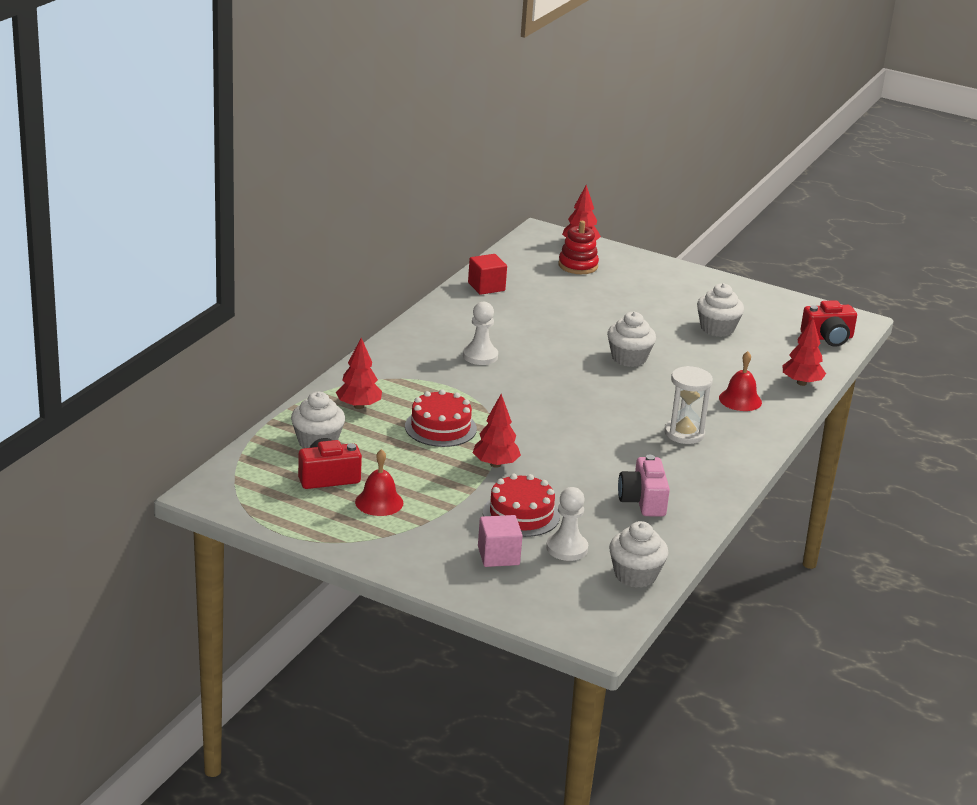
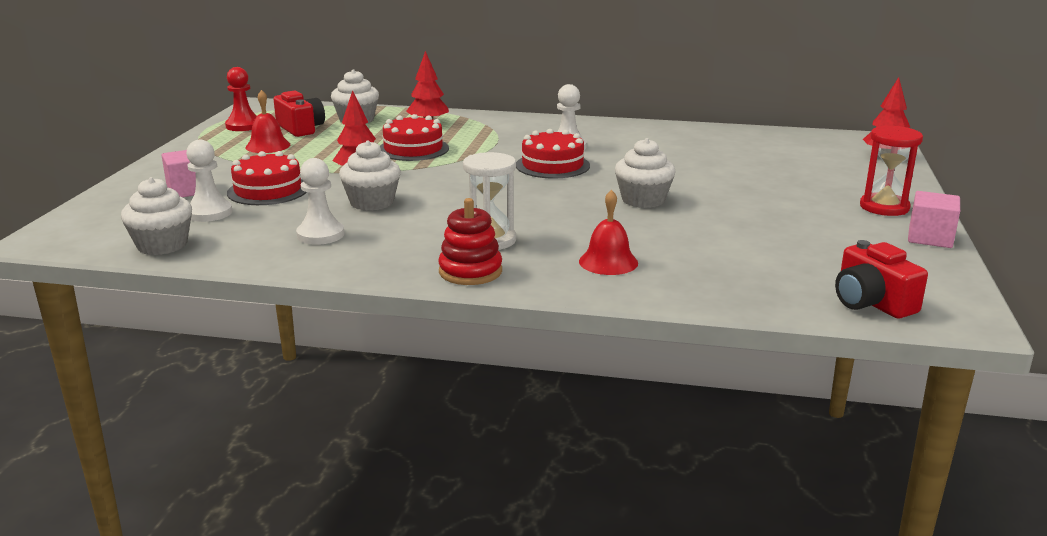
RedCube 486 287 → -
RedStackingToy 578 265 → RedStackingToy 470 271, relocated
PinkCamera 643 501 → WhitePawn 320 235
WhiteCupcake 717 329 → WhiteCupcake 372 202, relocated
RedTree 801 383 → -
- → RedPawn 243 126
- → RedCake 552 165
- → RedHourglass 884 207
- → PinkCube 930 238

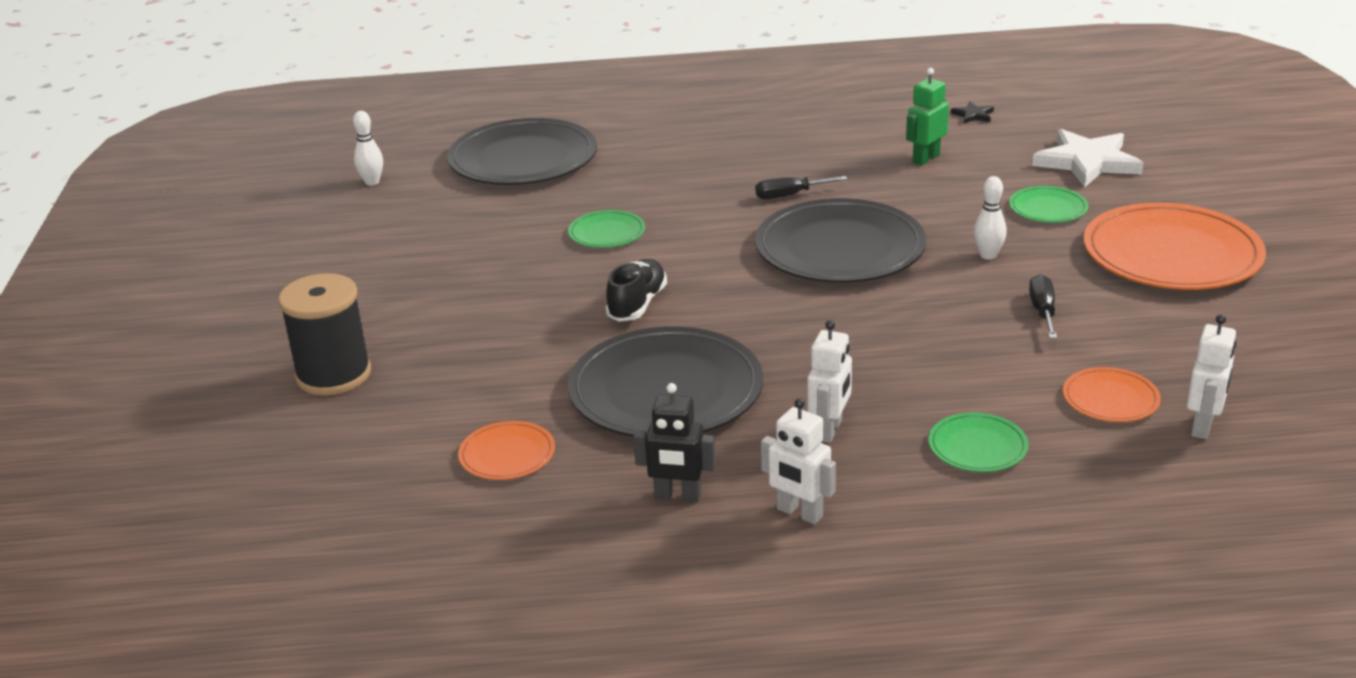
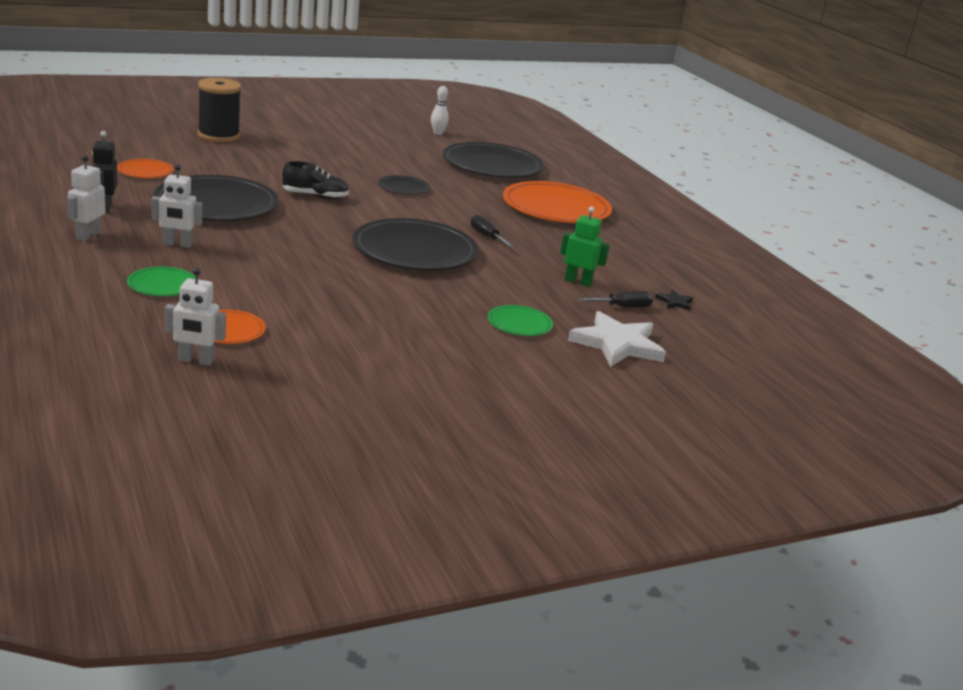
GreenPlate 607 233 → BlackPlate 403 187
WhiteBowlingPin 988 255 → -
BlackScrewdriver 1043 311 → BlackScrewdriver 623 307, relocated
OrangePlate 1171 254 → OrangePlate 556 208, relocated

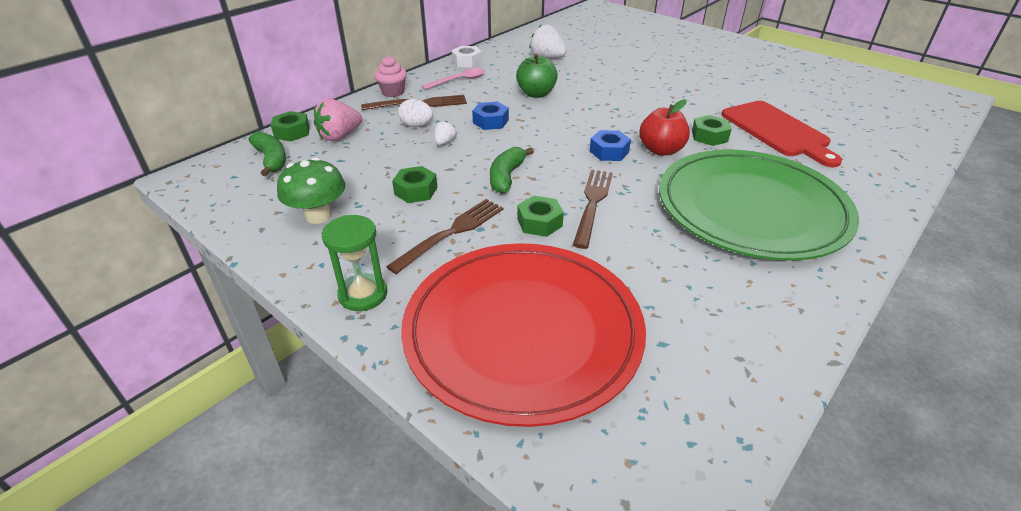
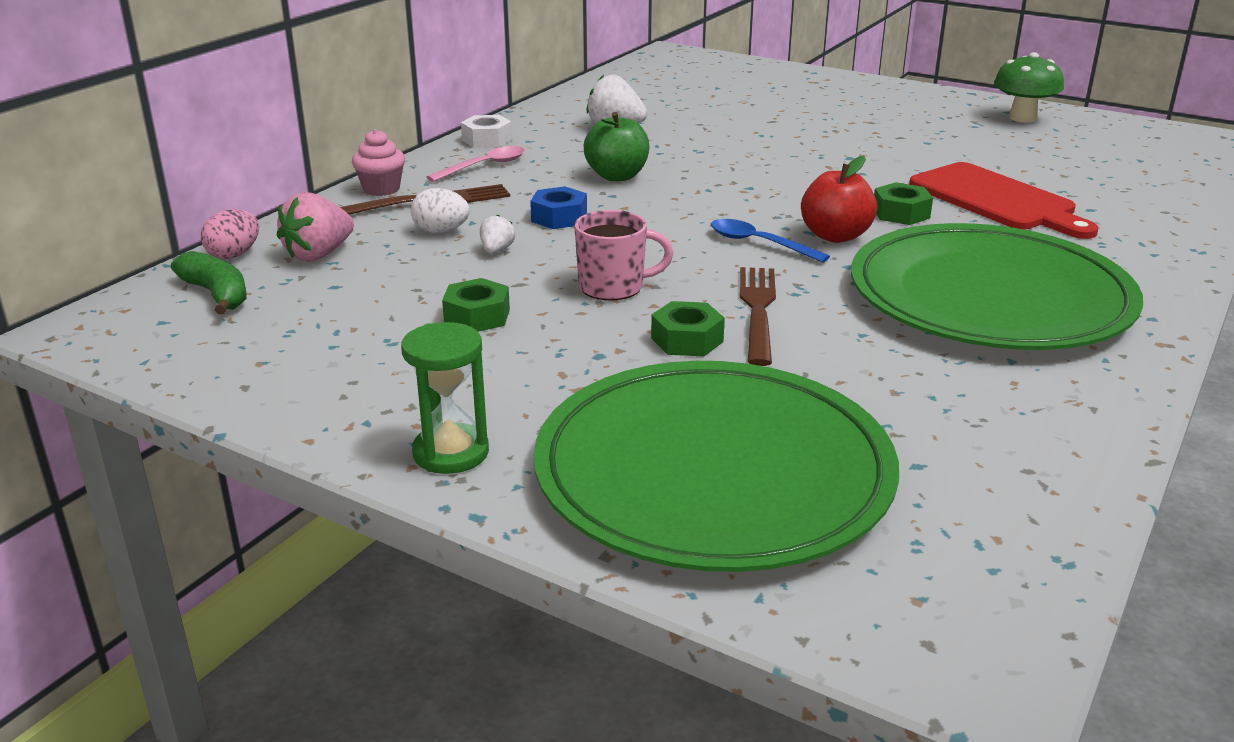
GreenNut 292 132 → PinkEgg 234 255
GreenMushroom 318 216 → GreenMushroom 1022 118, relocated
BrownFork 452 232 → -
RedPlate 523 332 → GreenPlate 713 472
GreenBanana 506 177 → PinkMug 613 287
BlueNut 609 151 → BlueSpoon 758 243

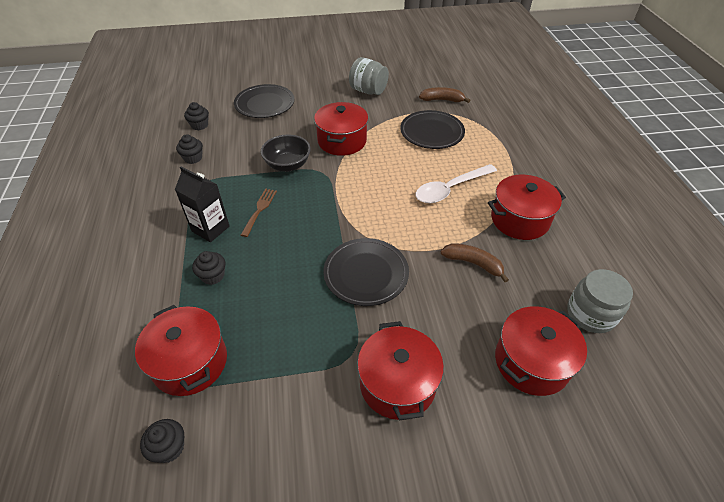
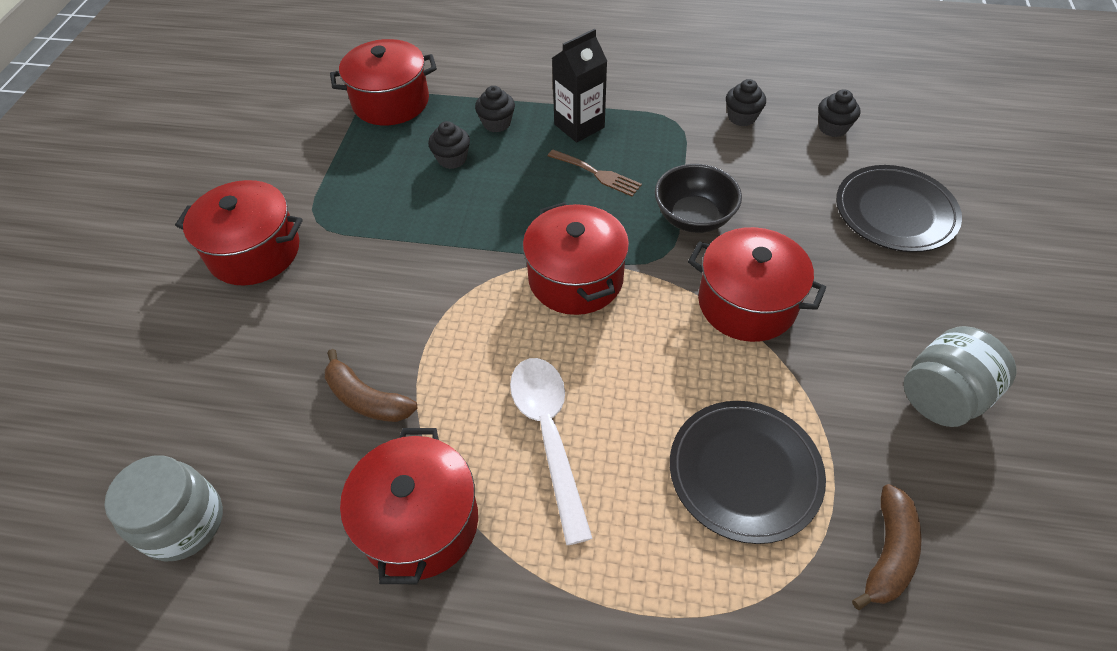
BlackCupcake 169 448 → BlackCupcake 452 159, relocated
BlackPlate 366 274 → -
BrownBanana 473 263 → BrownBanana 366 399, 75 degrees clockwise
RedPot 531 362 → RedPot 575 278, relocated

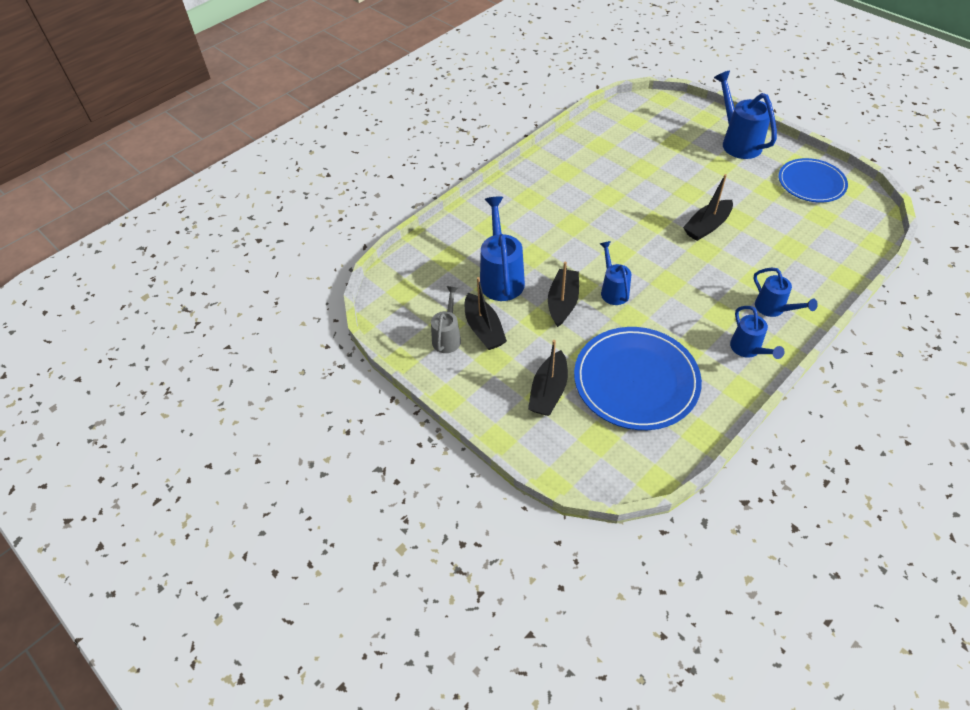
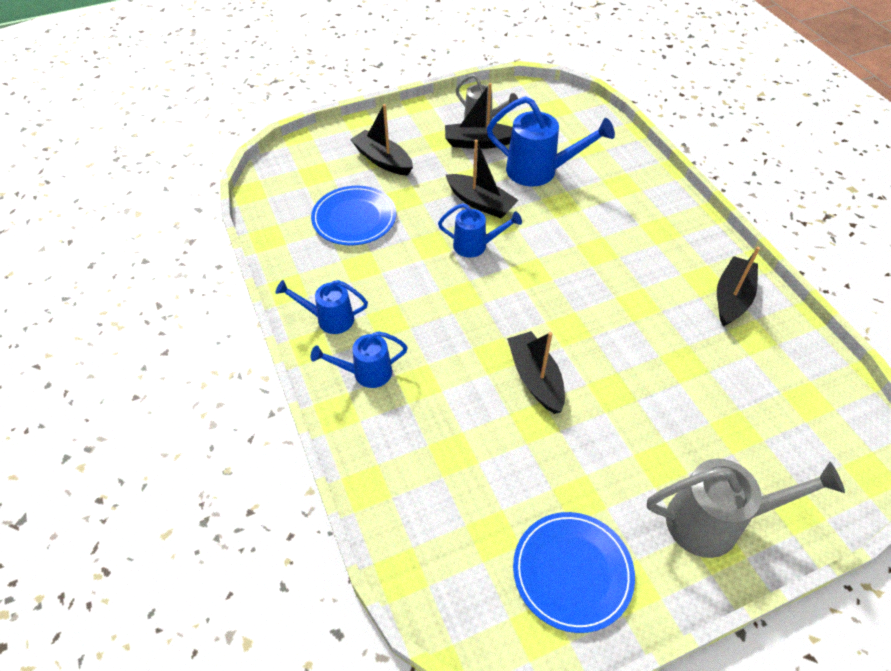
BluePlate 636 380 → BluePlate 354 218, x0.65
BlueWateringCan 738 142 → GreyWateringCan 715 522
- → BlackBoat 732 298

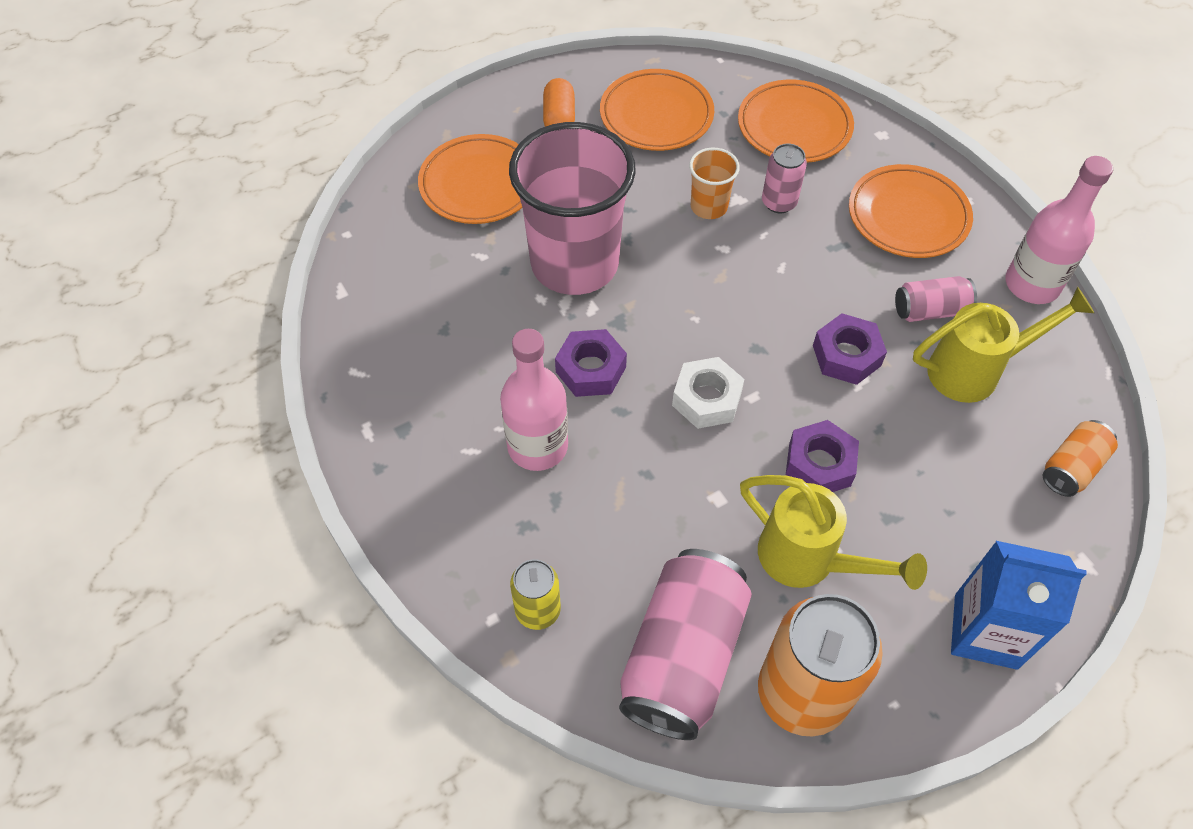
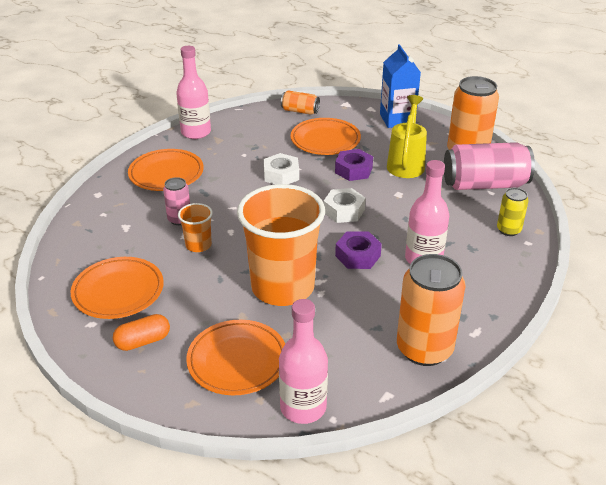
PinkCup 574 263 → OrangeCup 282 287
OrangePlate 794 127 → OrangePlate 325 140, relocated
PurpleNut 846 355 → WhiteNut 281 175
PinkCan 930 310 → -
YellowWateringCan 976 370 → -
- → PinkBottle 303 407
- → OrangeCan 424 349

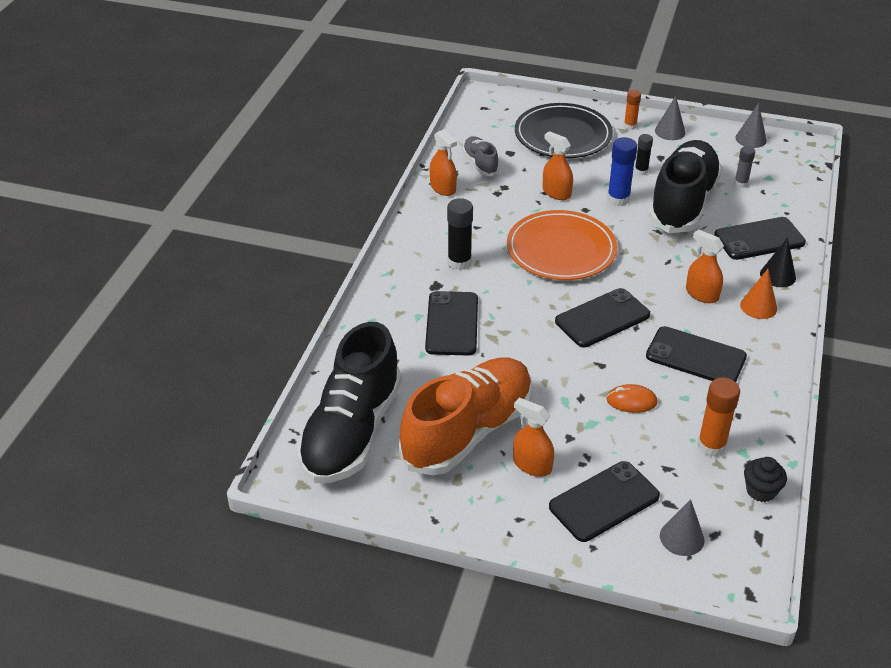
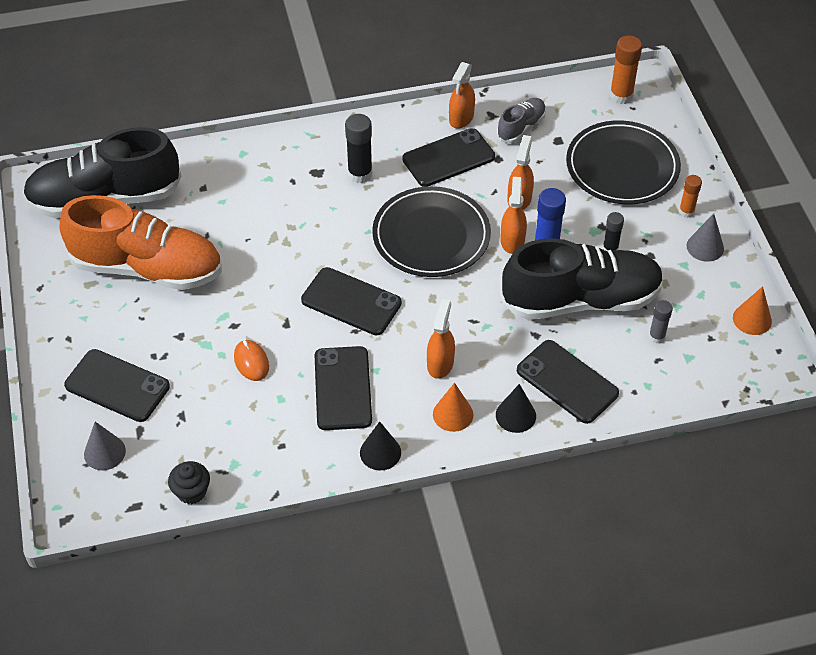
BlackPhone 452 324 → BlackPhone 448 158, relocated
OrangePlate 561 250 → BlackPlate 431 236
OrangeSprayBottle 532 465 → OrangeSprayBottle 512 240, relocated
OrangeGlueStick 711 446 → OrangeGlueStick 621 96, relocated
GreyCone 751 139 → OrangeCone 752 319
- → BlackCone 380 452

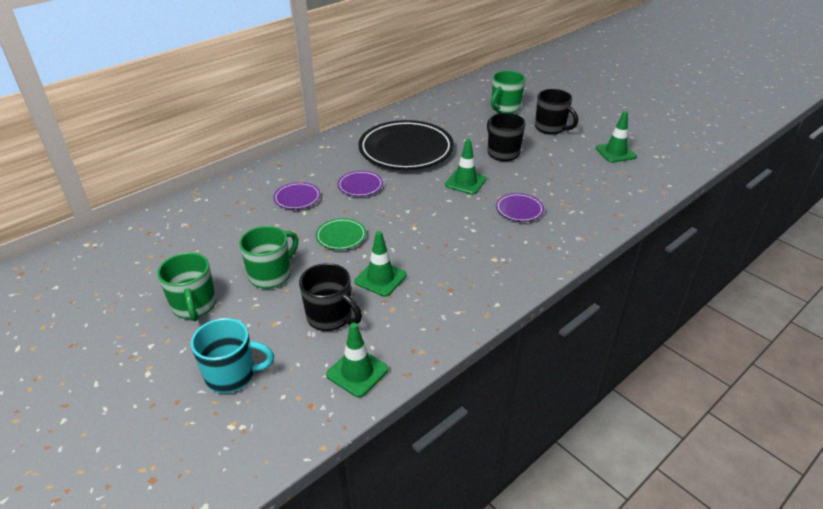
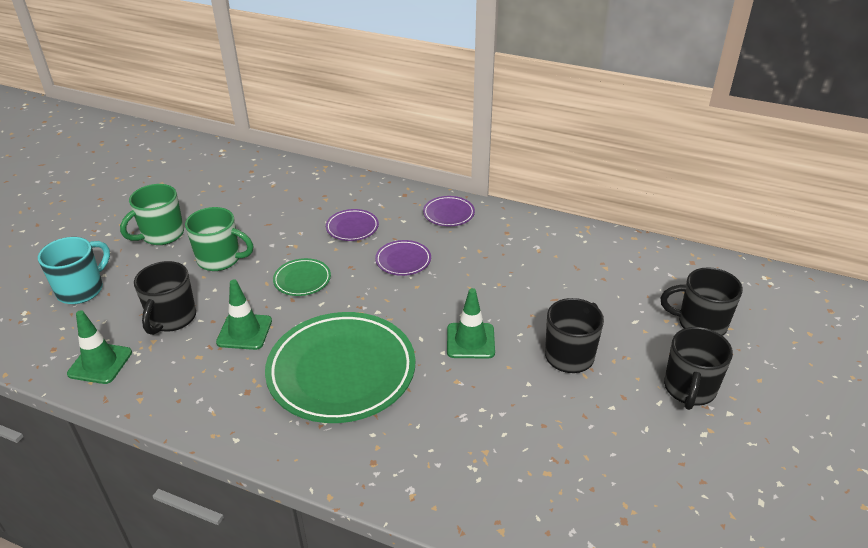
TurquoiseMug 232 375 → TurquoiseMug 82 290, 120 degrees counterclockwise
BlackPlate 406 150 → -
GreenMug 505 108 → BlackMug 700 324
PurplePlate 519 210 → PurplePlate 448 214, relocated
GreenTrafficCone 615 152 → -
- → GreenPlate 341 372

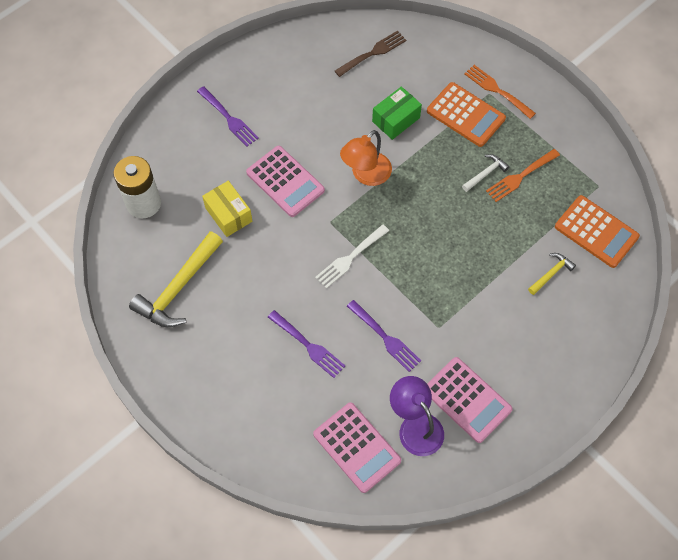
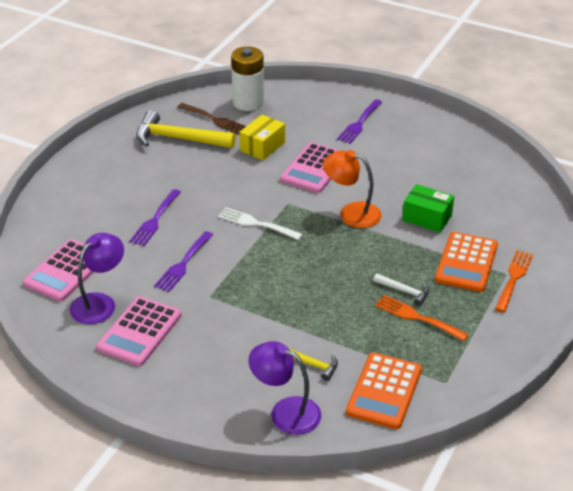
BrownFork 373 53 → BrownFork 214 120, relocated
- → PurpleLamp 285 412

